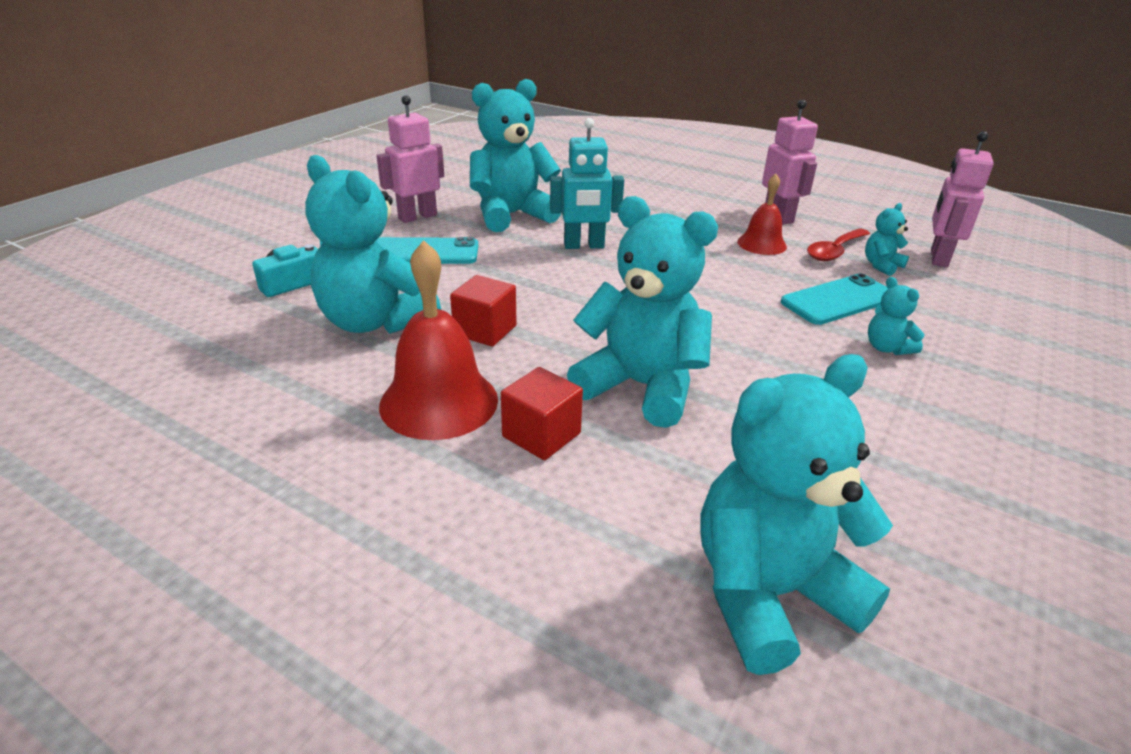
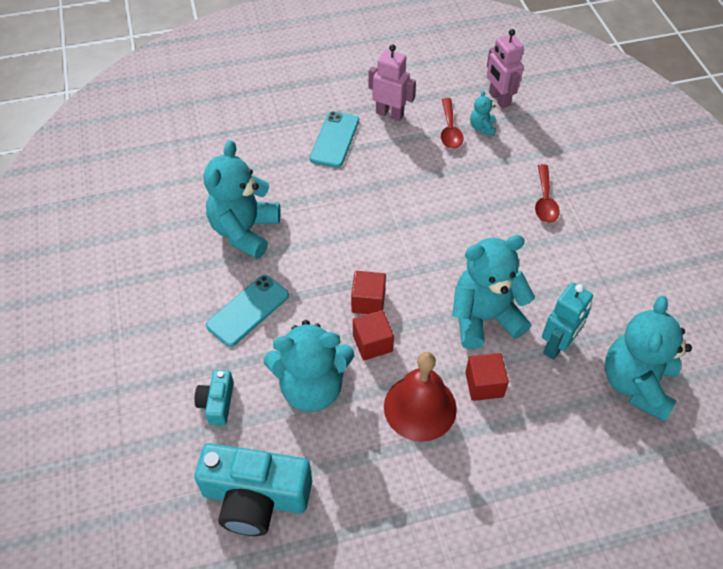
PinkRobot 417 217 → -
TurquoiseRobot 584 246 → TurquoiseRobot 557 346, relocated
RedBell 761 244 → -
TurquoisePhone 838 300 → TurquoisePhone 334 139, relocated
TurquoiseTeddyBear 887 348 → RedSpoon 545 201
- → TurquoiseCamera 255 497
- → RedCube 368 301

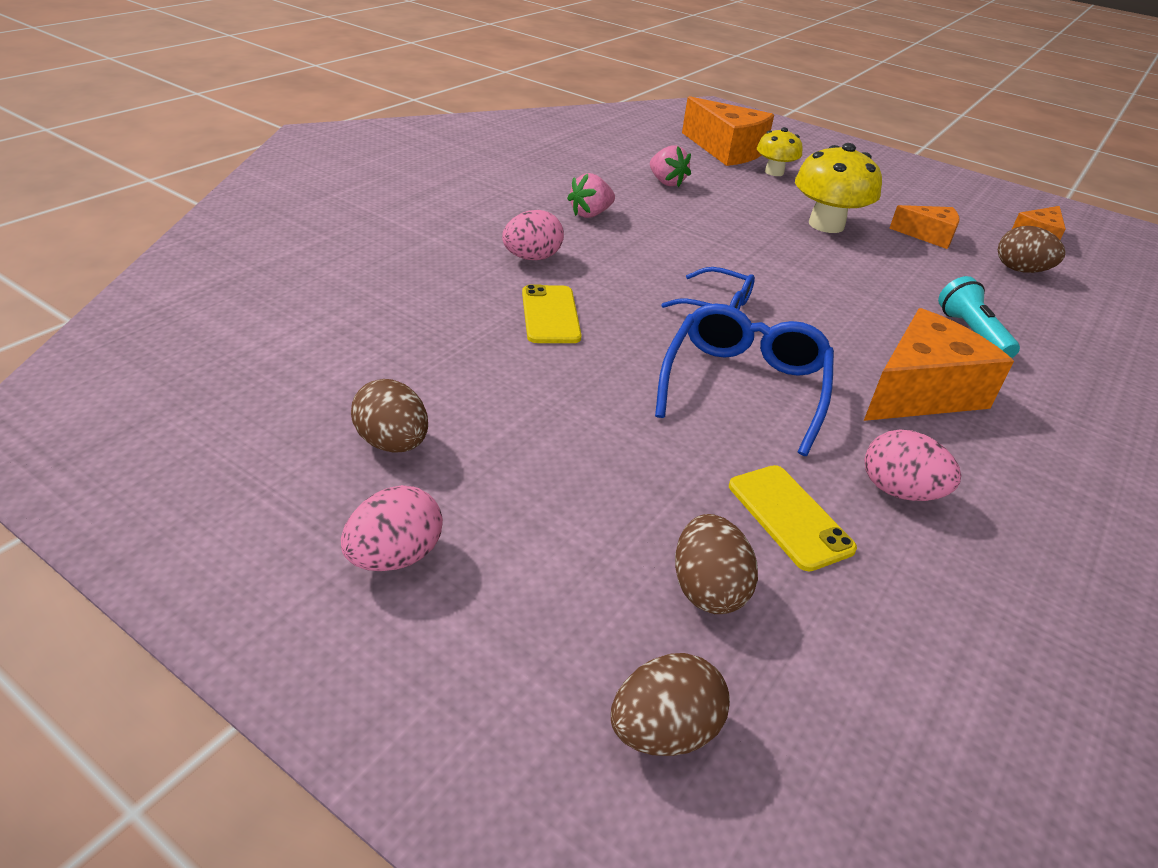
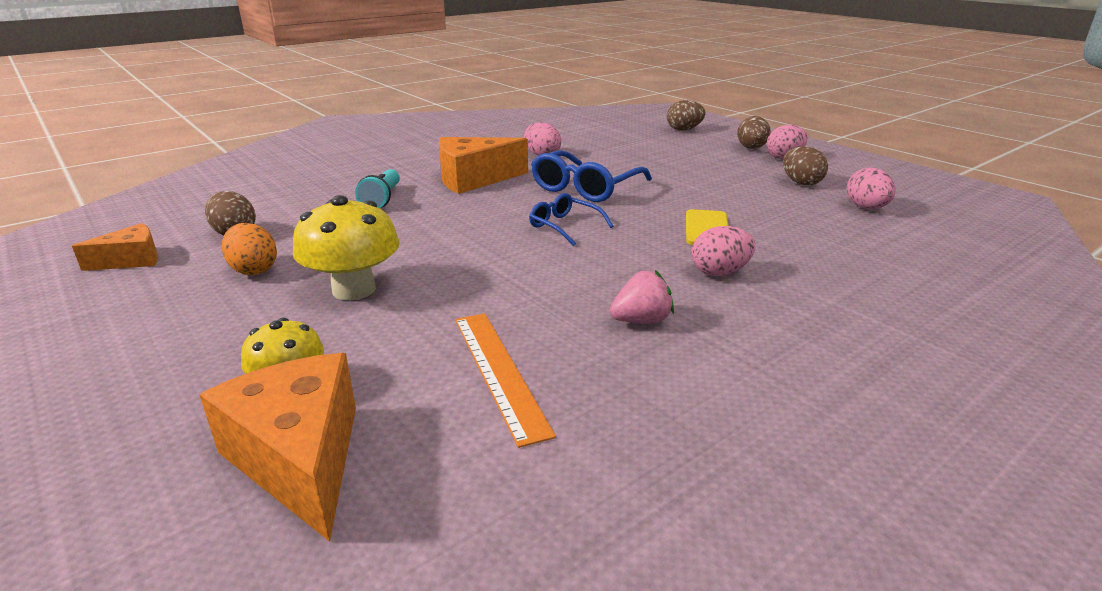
PinkStrawberry 666 182 → OrangeRuler 499 372
BrownEgg 707 589 → BrownEgg 751 148, relocated
YellowPhone 789 517 → -
OrangeCheese 928 236 → OrangeEgg 254 270
- → PinkEgg 866 208

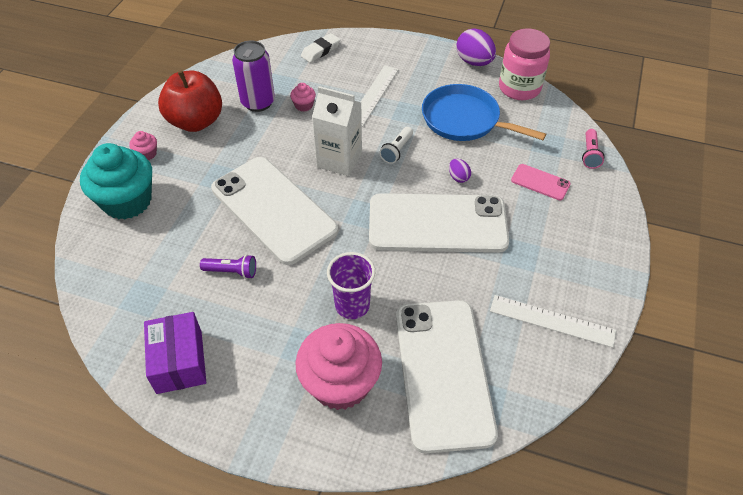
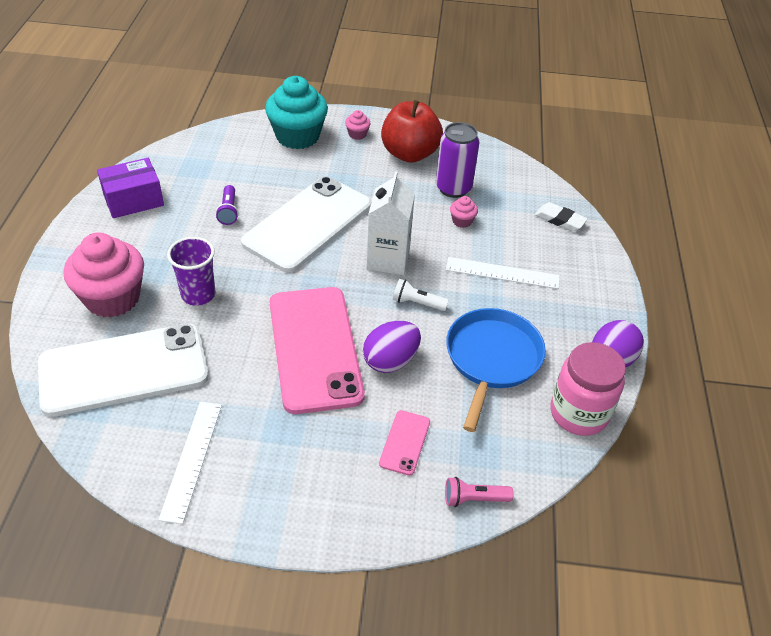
WhitePhone 437 223 → PinkPhone 315 348
PurpleEgg 458 177 → PurpleEgg 390 361, x1.93

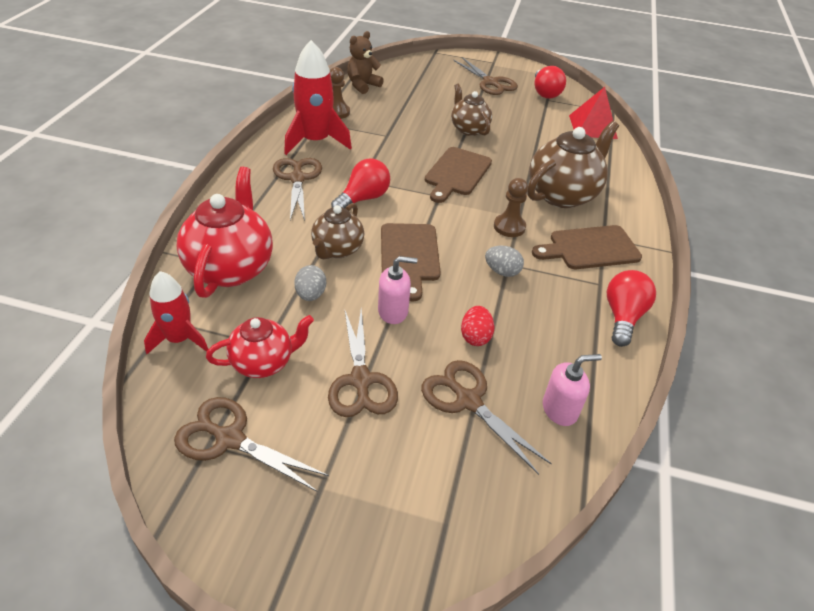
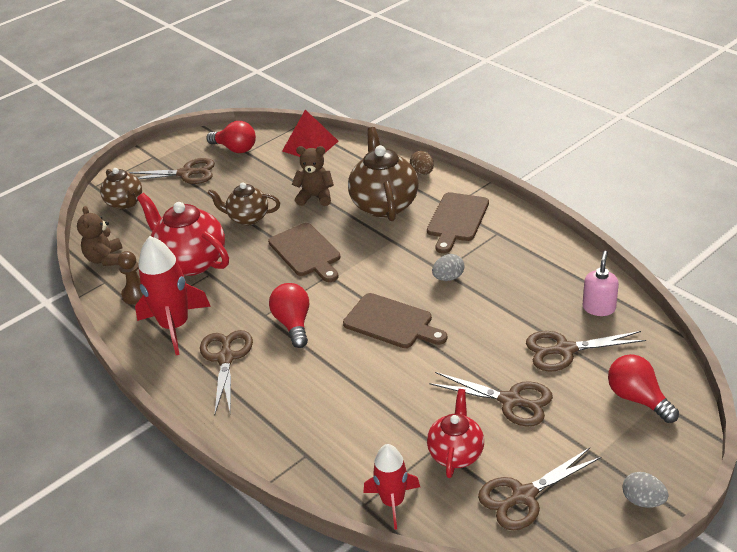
RedTeapot 231 268 → RedTeapot 191 262, relocated
BrownScissors 297 178 → BrownScissors 226 358, 60 degrees clockwise
GreyEgg 311 295 → GreyEgg 643 500, relocated
BrownTeapot 337 250 → BrownTeapot 125 203, relocated
PinkSoapDispenser 393 311 → -
RedEgg 475 337 → -
BrownPawn 509 227 → -
RedLightBulb 622 317 → RedLightBulb 638 398, relocated
- → BrownTeddyBear 315 197
- → BrownEgg 422 173

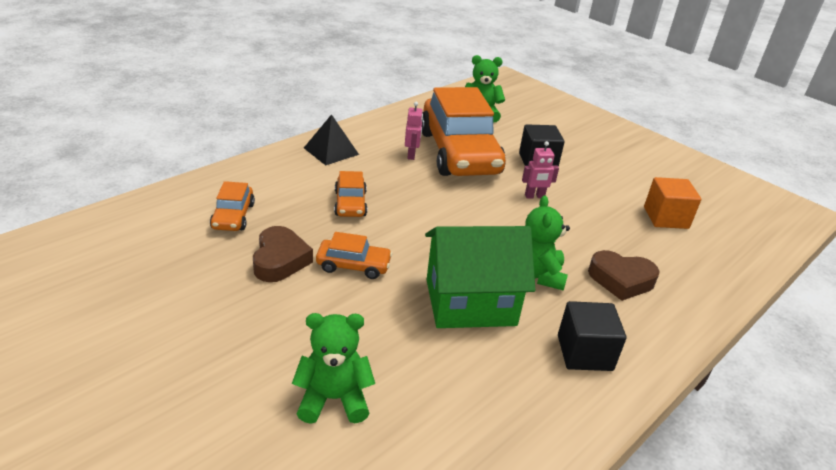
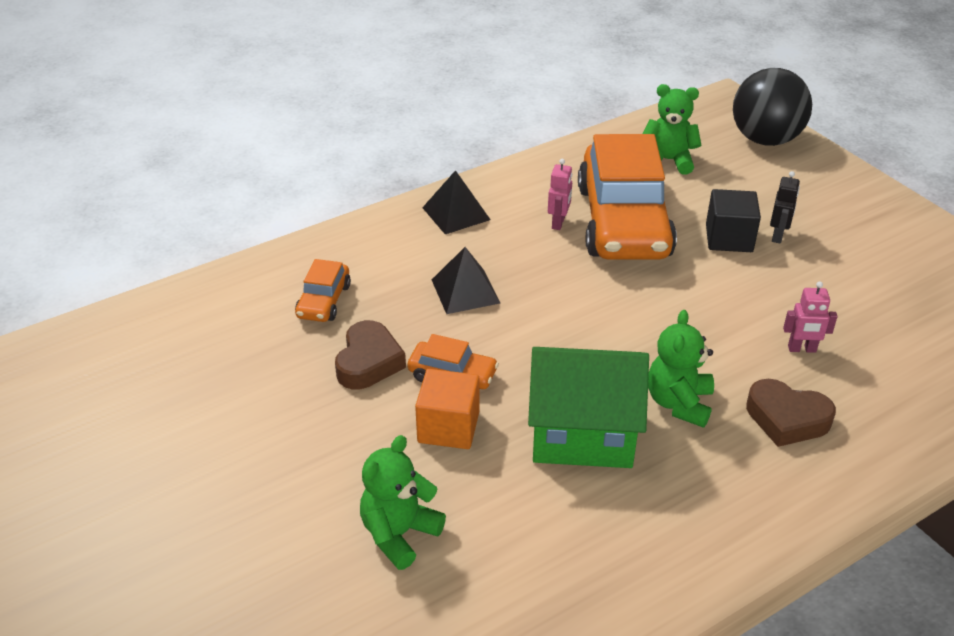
GreenTeddyBear 333 399 → GreenTeddyBear 399 534, 60 degrees counterclockwise
OrangeCar 350 204 → BlackPyramid 465 291
PinkRobot 534 196 → PinkRobot 802 349, relocated
BlackCube 584 353 → -
OrangeCube 666 218 → OrangeCube 448 427, relocated
- → BlackBall 765 140
- → BlackRobot 778 236

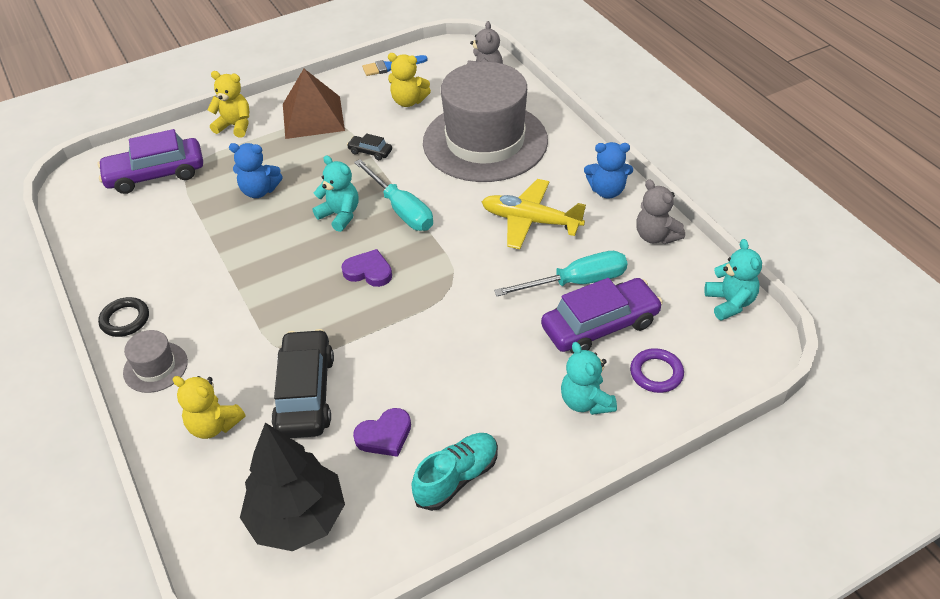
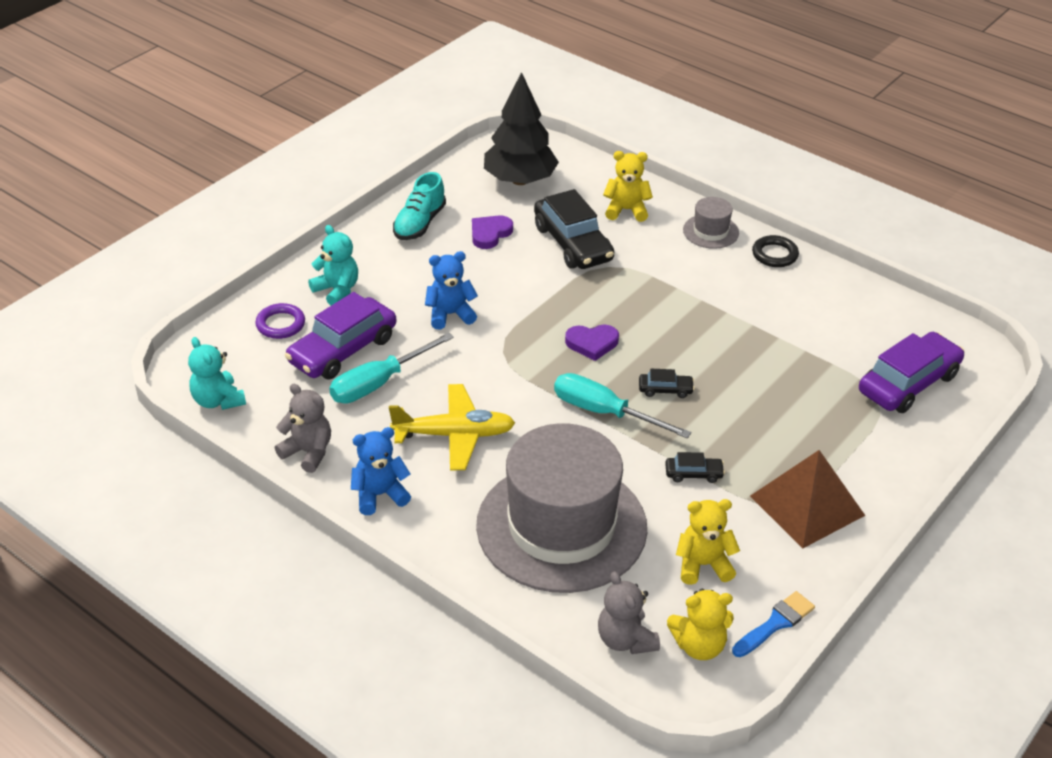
YellowTeddyBear 235 126 → YellowTeddyBear 699 645, relocated
BlueTeddyBear 259 191 → BlueTeddyBear 450 314, relocated
TurquoiseTeddyBear 340 215 → BlackCar 665 390

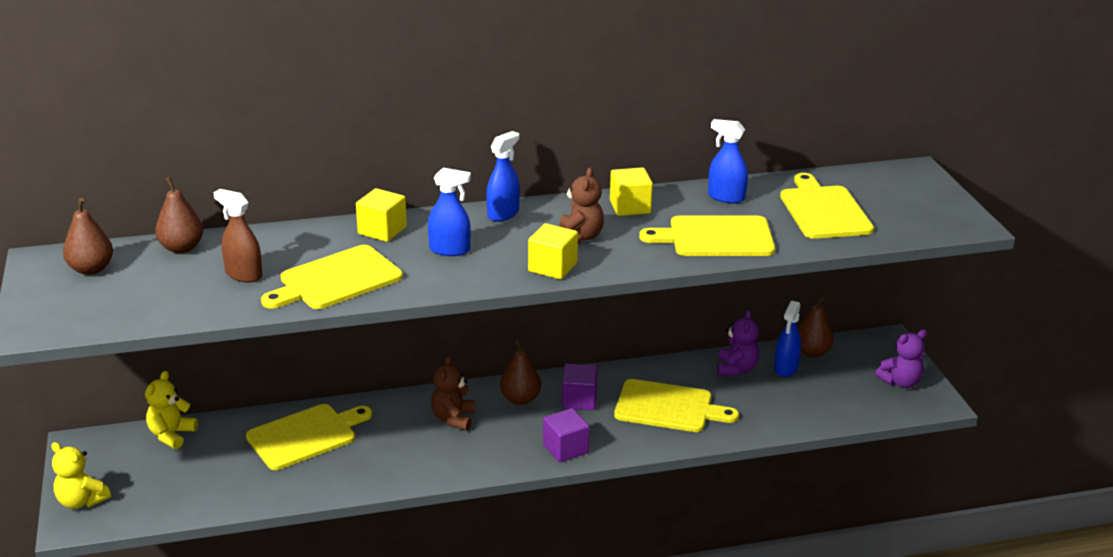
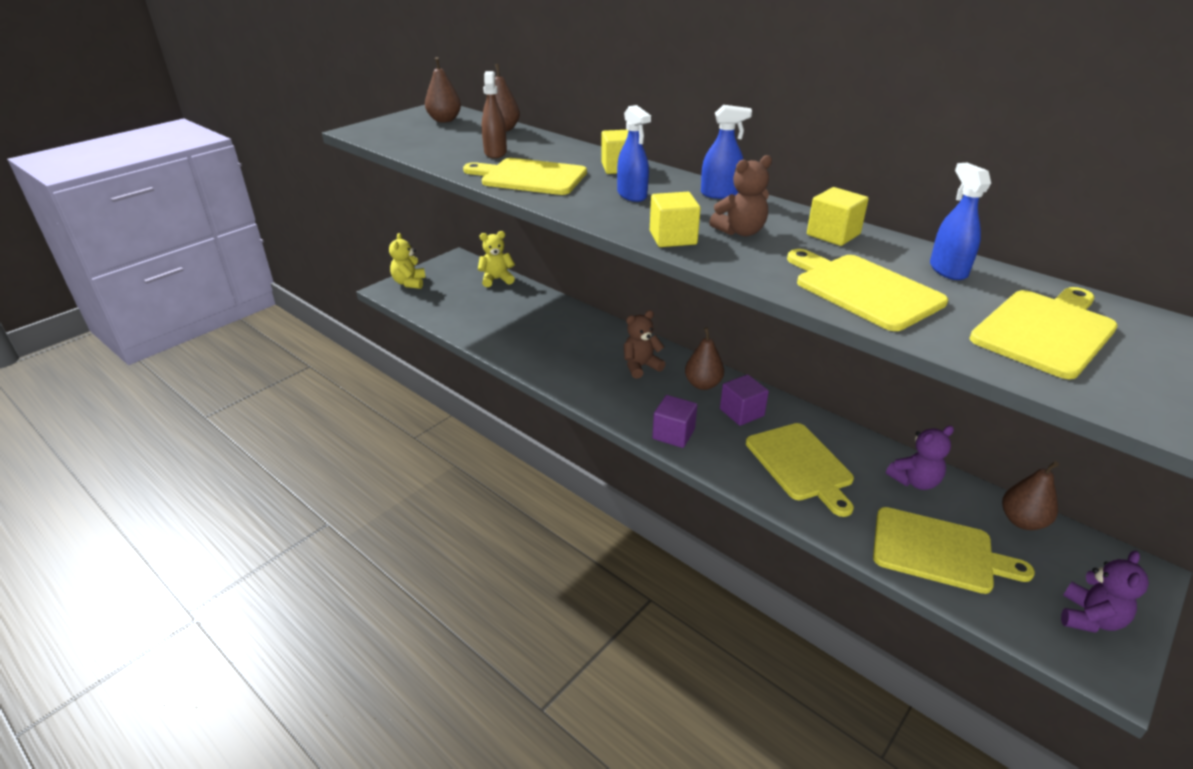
YellowCuttingBoard 306 436 → YellowCuttingBoard 938 551, relocated
BlueSprayBottle 786 368 → -
PurpleTeddyBear 900 382 → PurpleTeddyBear 1089 618, 90 degrees counterclockwise

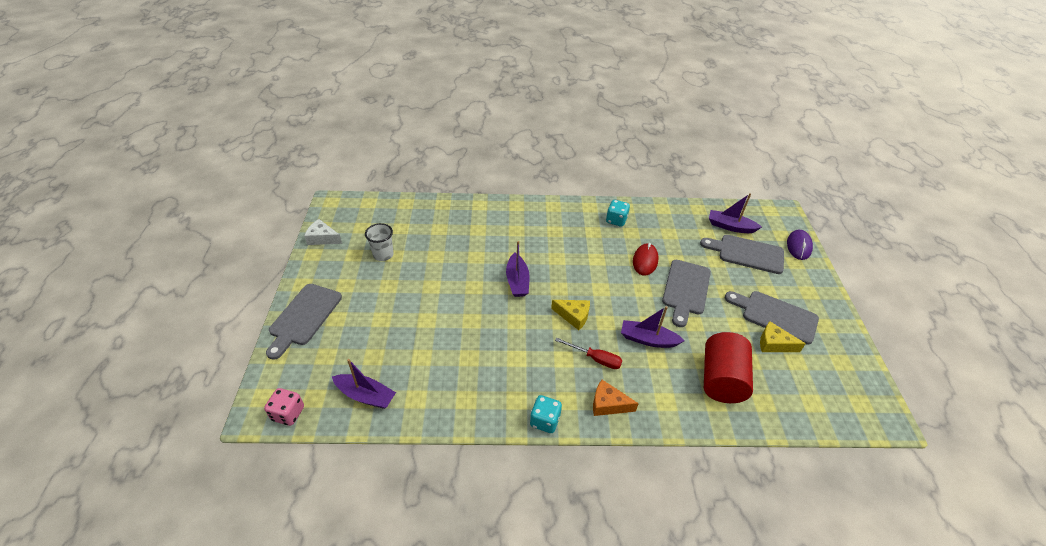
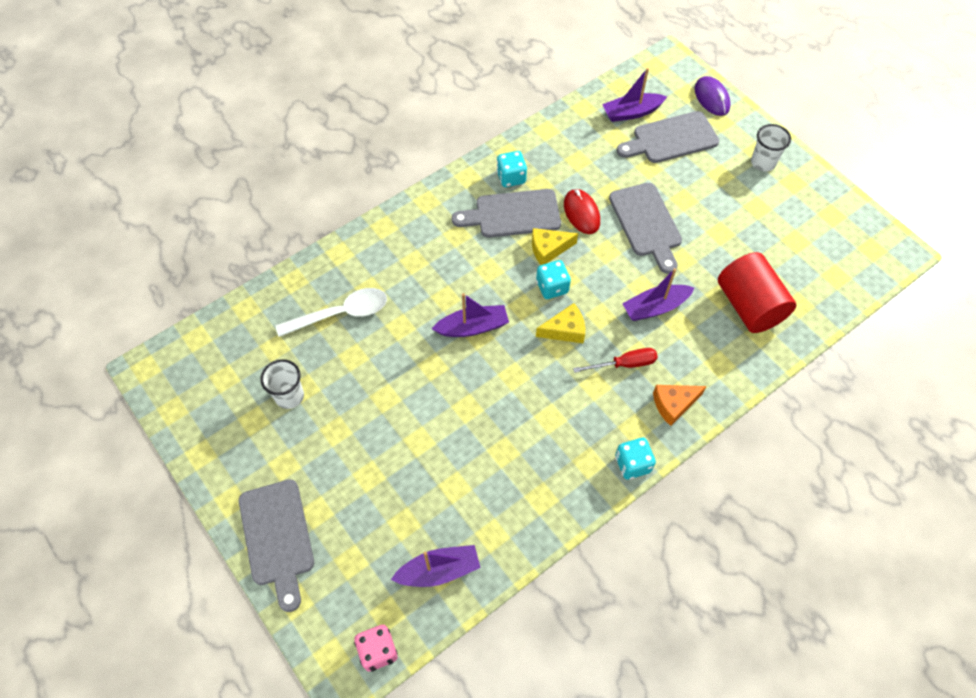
WhiteCheese 322 238 → -
PurpleBoat 517 281 → PurpleBoat 473 327, 60 degrees counterclockwise
GreyCuttingBoard 775 316 → GreyCuttingBoard 512 214, relocated
YellowCheese 774 344 → YellowCheese 548 249, relocated
- → WhiteSpoon 340 314
- → TurquoiseDice 552 287
- → WhiteCup 763 162

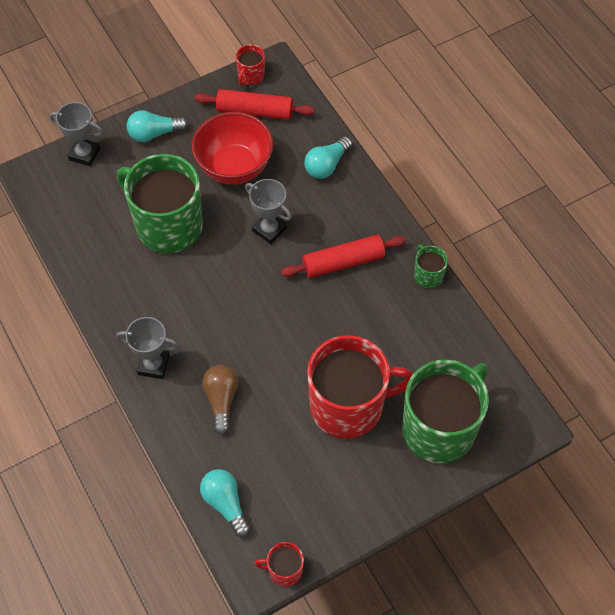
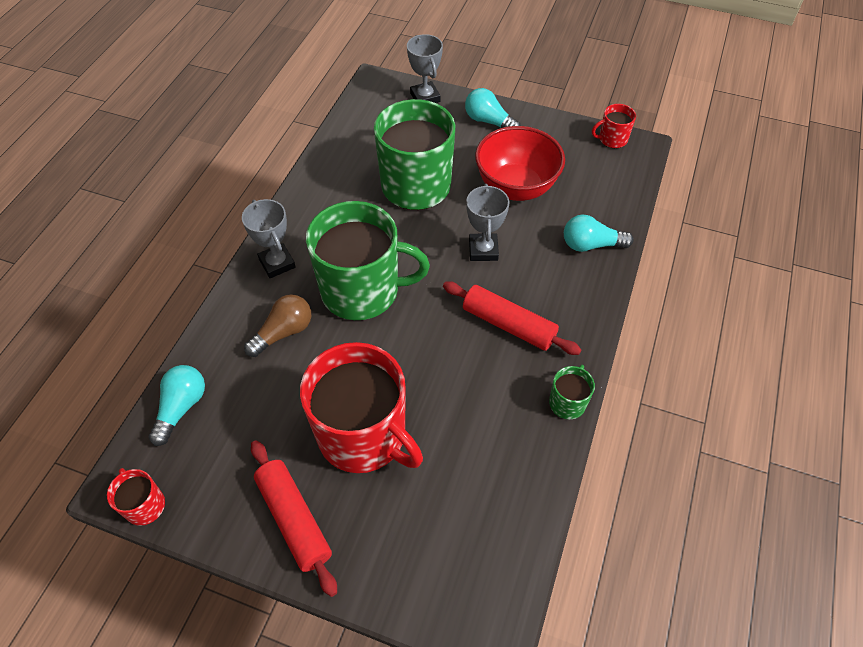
RedRollingPin 254 111 → RedRollingPin 294 519, relocated
GreenMug 440 428 → GreenMug 362 290, relocated

